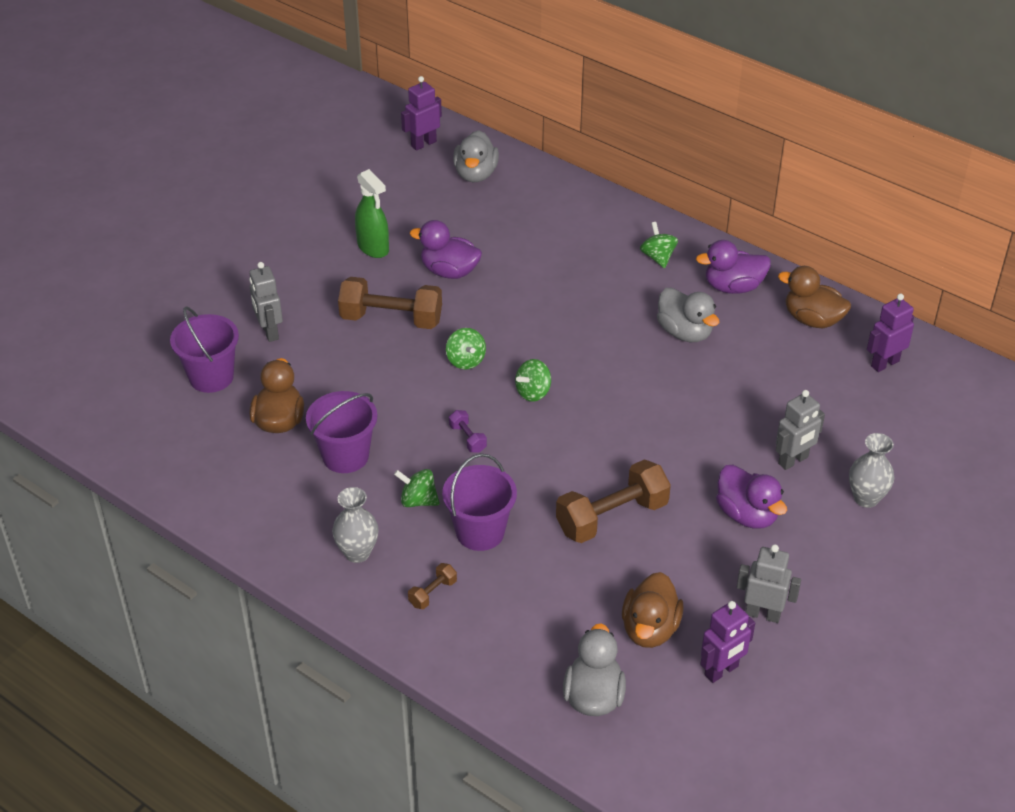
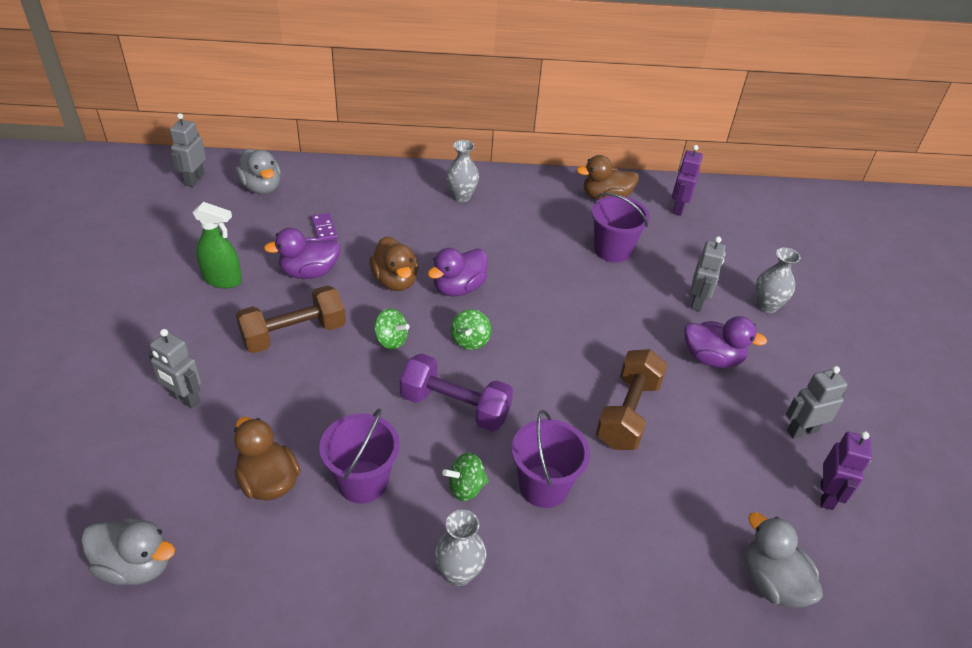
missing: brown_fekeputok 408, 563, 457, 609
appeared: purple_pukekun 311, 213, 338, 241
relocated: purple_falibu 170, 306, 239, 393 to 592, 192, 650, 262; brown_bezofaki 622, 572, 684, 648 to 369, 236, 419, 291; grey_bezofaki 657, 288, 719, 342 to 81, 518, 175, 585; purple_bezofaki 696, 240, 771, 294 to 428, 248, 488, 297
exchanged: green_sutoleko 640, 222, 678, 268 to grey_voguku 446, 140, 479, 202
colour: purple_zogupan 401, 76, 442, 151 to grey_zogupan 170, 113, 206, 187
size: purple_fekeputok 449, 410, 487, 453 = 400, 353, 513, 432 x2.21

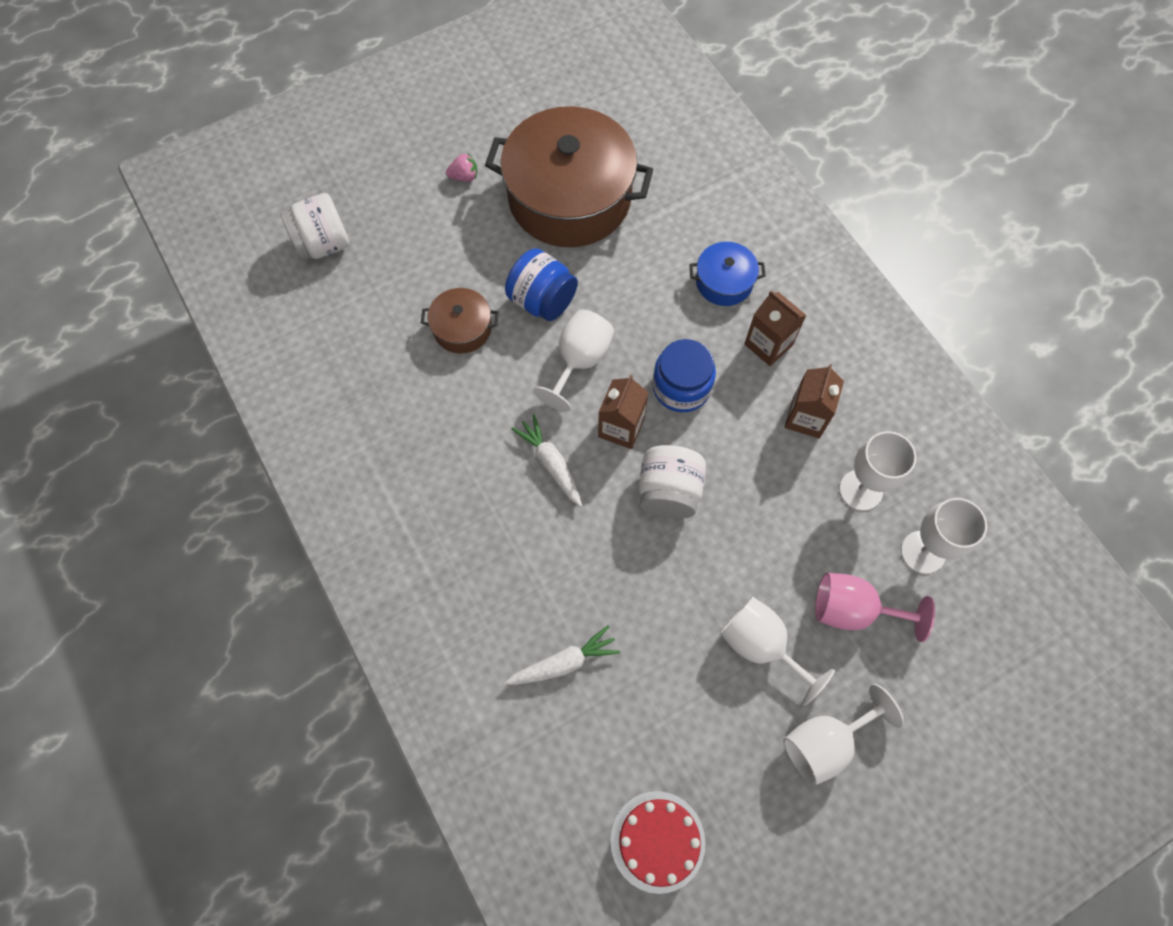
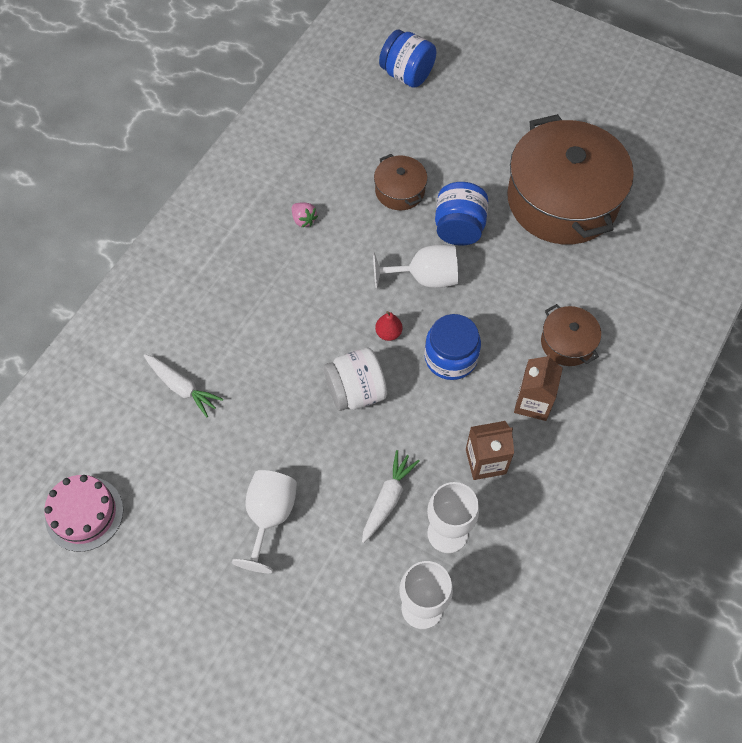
missing: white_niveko 783, 684, 904, 786; pink_niveko 815, 573, 935, 642
relocated: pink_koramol 446, 153, 477, 182 to 292, 202, 318, 228; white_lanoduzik 511, 414, 582, 507 to 362, 450, 420, 543
exchanged: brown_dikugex 598, 375, 649, 449 to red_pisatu 375, 311, 403, 341
colour: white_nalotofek 280, 193, 350, 261 to blue_nalotofek 379, 29, 437, 88; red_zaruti 611, 791, 705, 894 to pink_zaruti 44, 475, 123, 552; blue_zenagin 689, 242, 766, 306 to brown_zenagin 541, 304, 601, 366

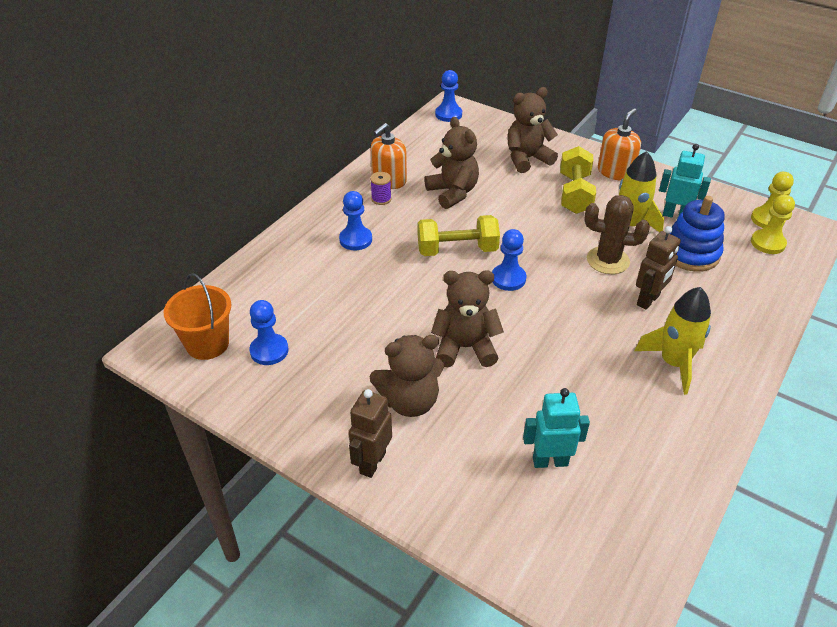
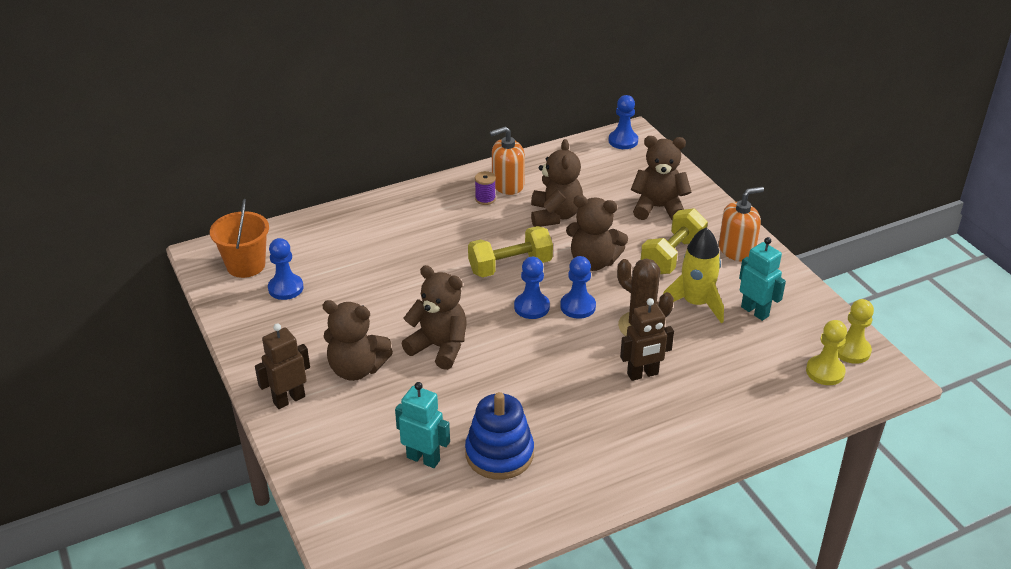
missing: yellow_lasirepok 634, 287, 711, 395
appeared: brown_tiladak 566, 195, 628, 271
relocated: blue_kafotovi 339, 191, 372, 251 to 560, 256, 596, 319; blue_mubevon 669, 196, 725, 272 to 465, 392, 534, 480
spun: yellow_fekeputok 418, 215, 500, 256 = 468, 226, 553, 278 45 degrees counterclockwise

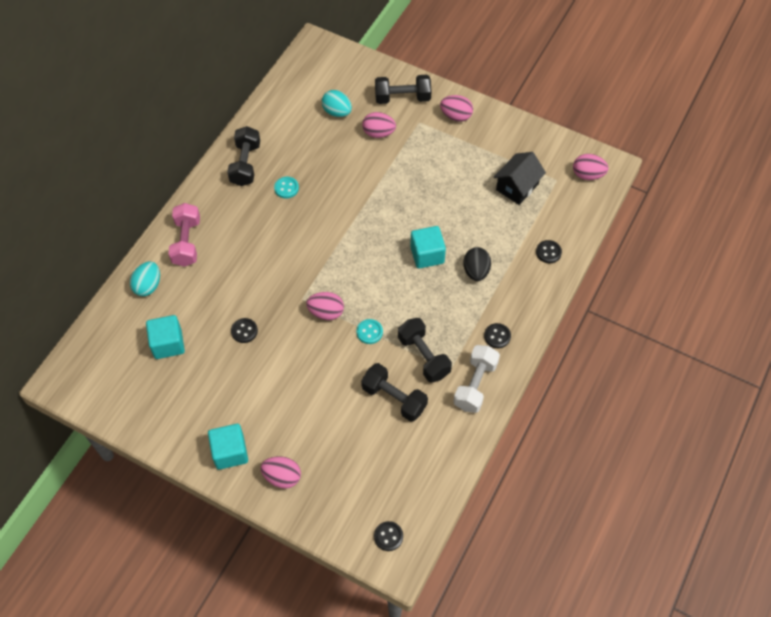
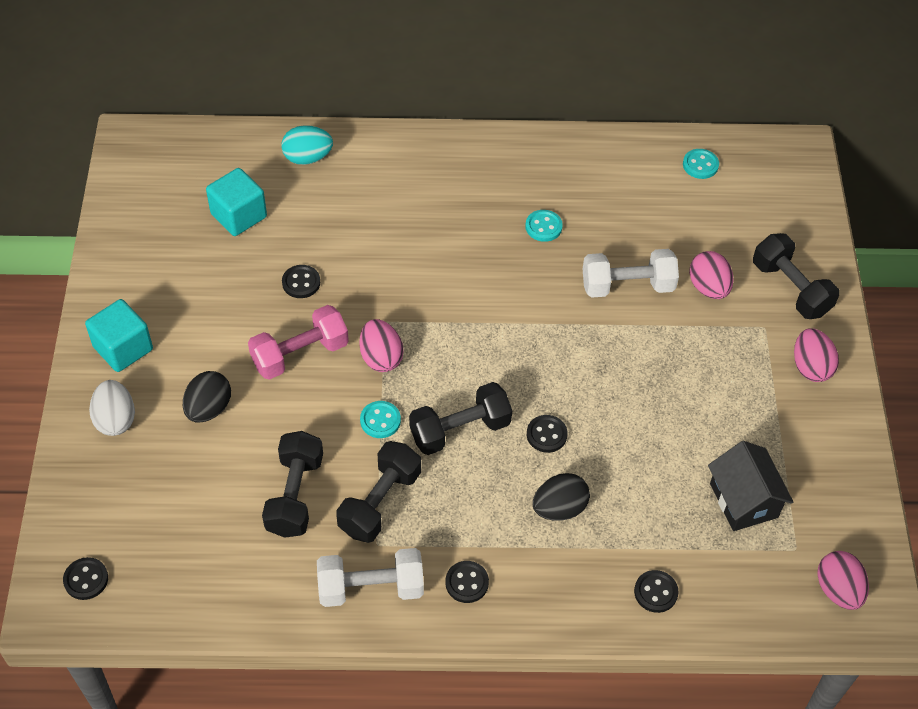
missing: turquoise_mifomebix 322, 90, 352, 117
appeared: black_mifomebix 183, 371, 231, 423; white_fekeputok 583, 249, 679, 298; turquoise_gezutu 683, 149, 719, 179
relocated: pink_fekeputok 168, 203, 200, 267 to 248, 305, 349, 380; black_fekeputok 227, 126, 260, 186 to 409, 382, 512, 455
exchanged: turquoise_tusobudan 410, 226, 446, 269 to black_gezutu 527, 415, 568, 453
colour: pink_mifomebix 261, 456, 301, 489 to white_mifomebix 89, 380, 135, 436
spun: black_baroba 494, 152, 546, 205 = 708, 441, 794, 531 60 degrees clockwise

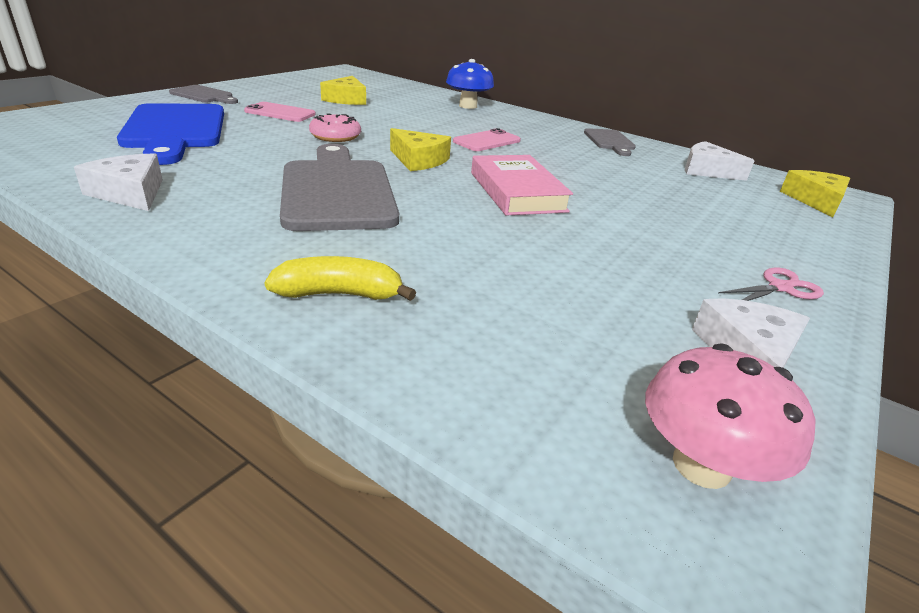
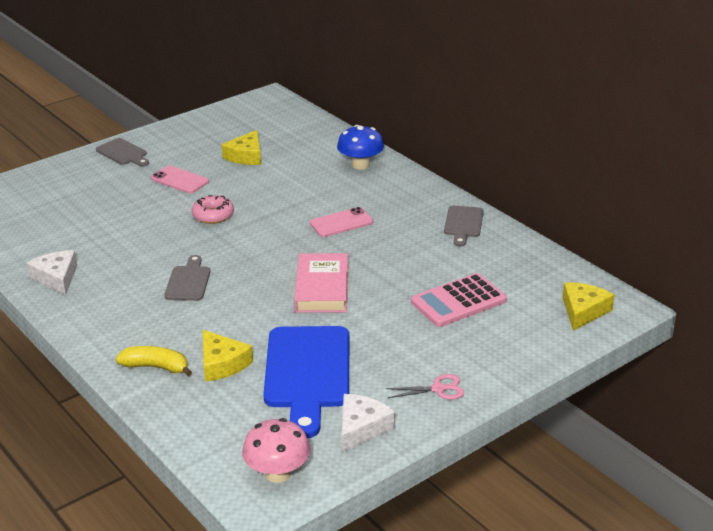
missing: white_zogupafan 685, 141, 755, 181
appeared: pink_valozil 411, 273, 507, 327
relocated: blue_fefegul 117, 103, 224, 165 to 263, 326, 349, 438; yellow_zogupafan 390, 128, 451, 171 to 203, 330, 253, 382
size: grey_fefegul 280, 144, 399, 231 = 164, 255, 210, 301 x0.51

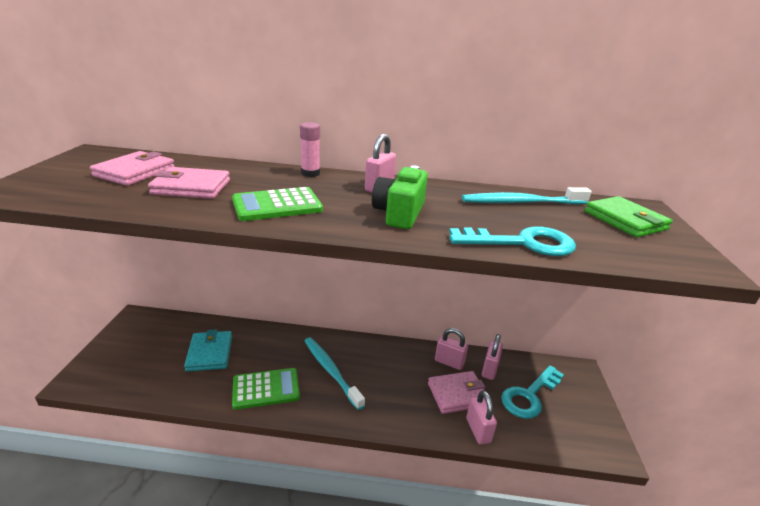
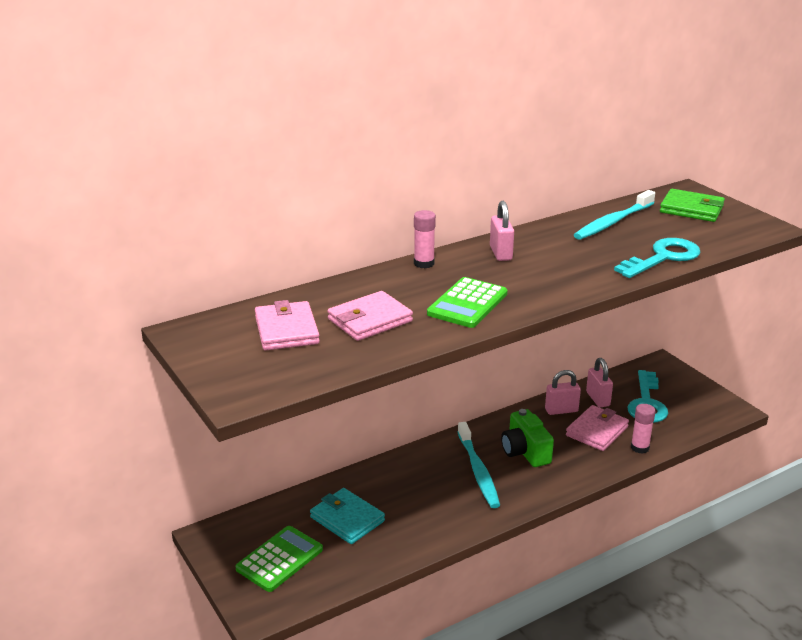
relocated: green_valozil 232, 368, 300, 410 to 236, 526, 323, 592; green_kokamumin 372, 165, 428, 229 to 501, 409, 554, 467
exchanged: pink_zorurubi 466, 390, 497, 445 to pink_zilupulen 631, 404, 655, 454
spun: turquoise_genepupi 305, 337, 365, 410 = 458, 422, 500, 508 120 degrees counterclockwise

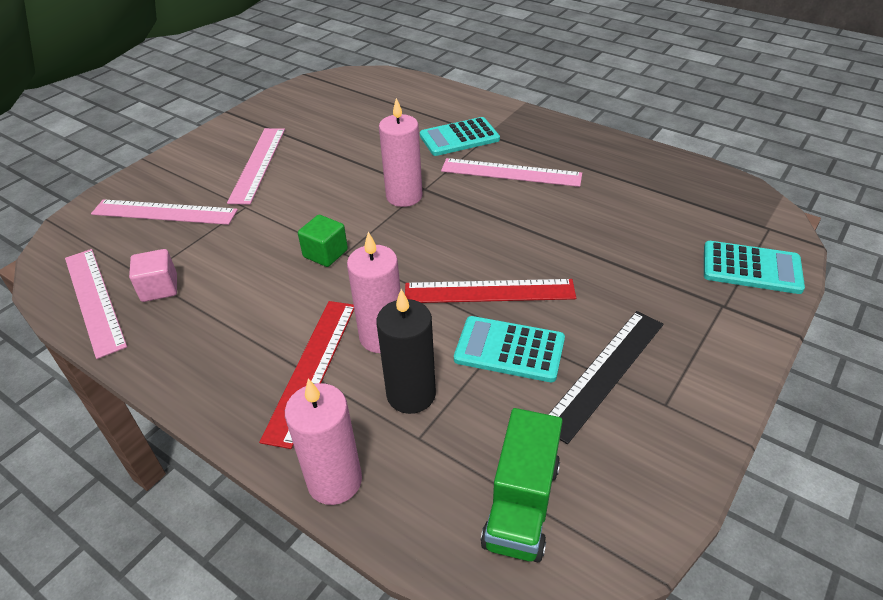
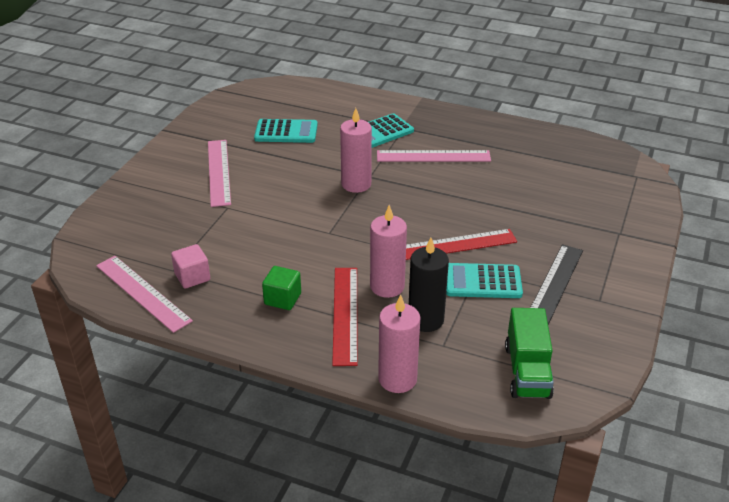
missing: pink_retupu 91, 199, 238, 225
relocated: green_tusobudan 298, 215, 348, 267 to 262, 266, 301, 310; turquoise_valozil 704, 241, 805, 294 to 254, 119, 318, 143

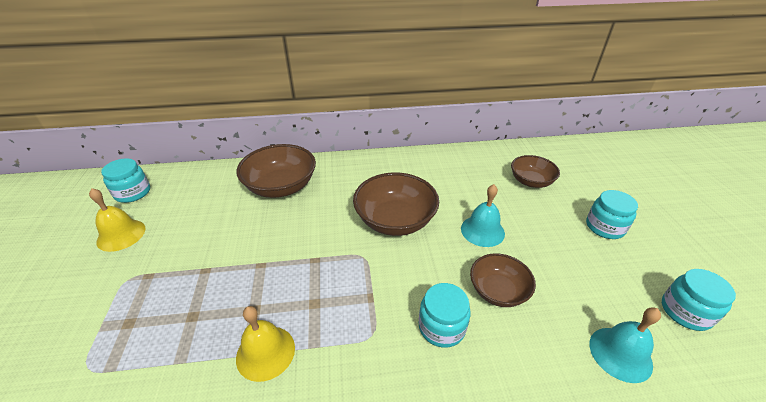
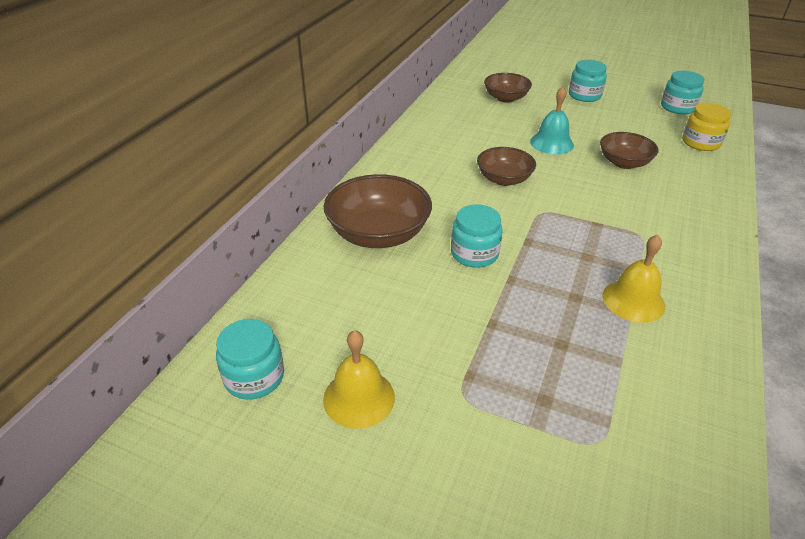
relocated: turquoise_nalotofek 419, 283, 471, 348 to 451, 204, 503, 268
exchanged: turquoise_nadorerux 589, 307, 661, 383 to yellow_nalotofek 682, 103, 731, 151
size: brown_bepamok 353, 173, 439, 236 = 477, 147, 536, 186 x0.63

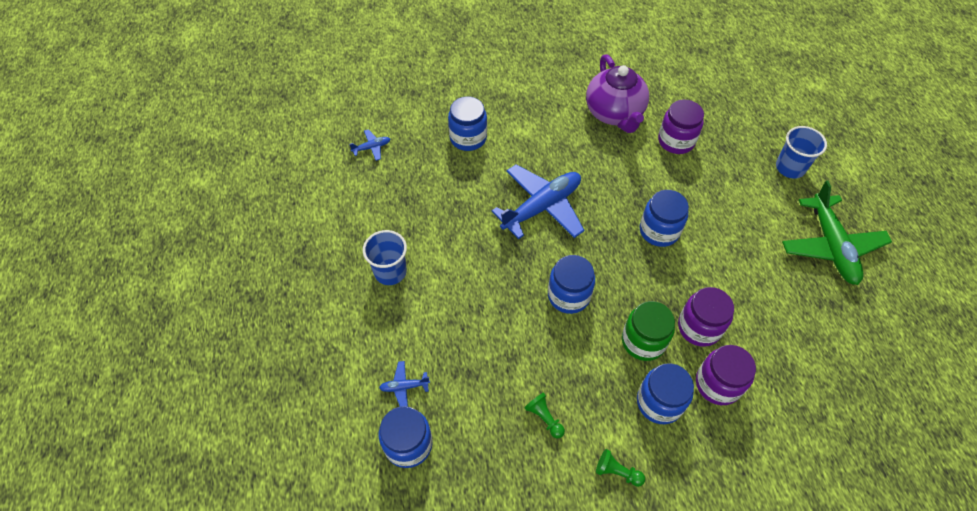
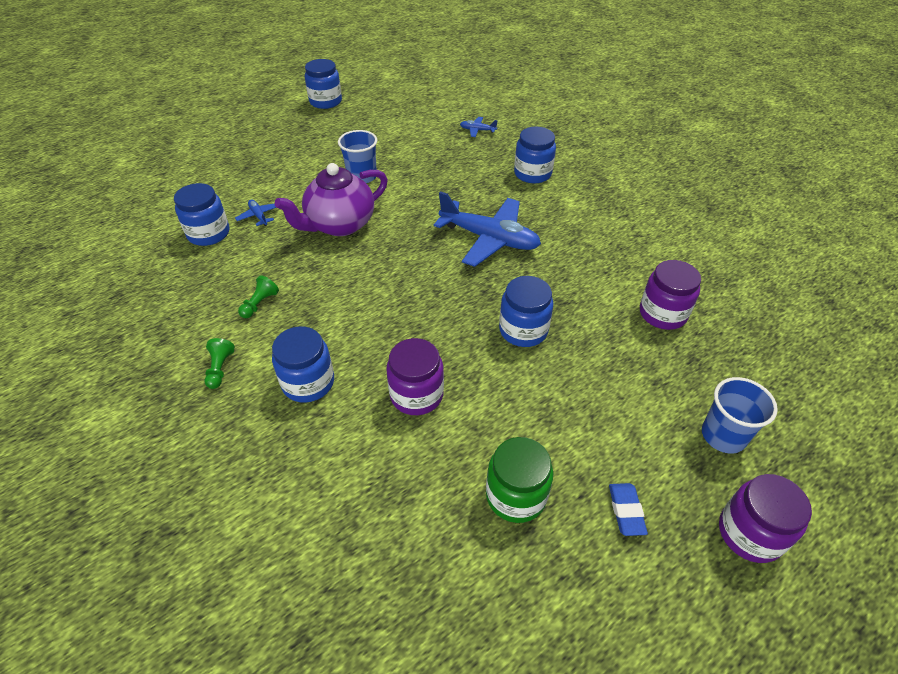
relocated: blue_nalotofek 548, 255, 595, 314 to 305, 59, 342, 109; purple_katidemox 586, 54, 649, 133 to 275, 163, 388, 236; green_nalotofek 622, 301, 675, 361 to 486, 437, 553, 523; purple_nalotofek 696, 345, 756, 405 to 719, 474, 812, 563
exchanged: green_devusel 782, 180, 892, 285 to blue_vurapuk 609, 483, 648, 536
spun: blue_devusel 349, 129, 390, 161 = 460, 117, 498, 137 150 degrees clockwise

